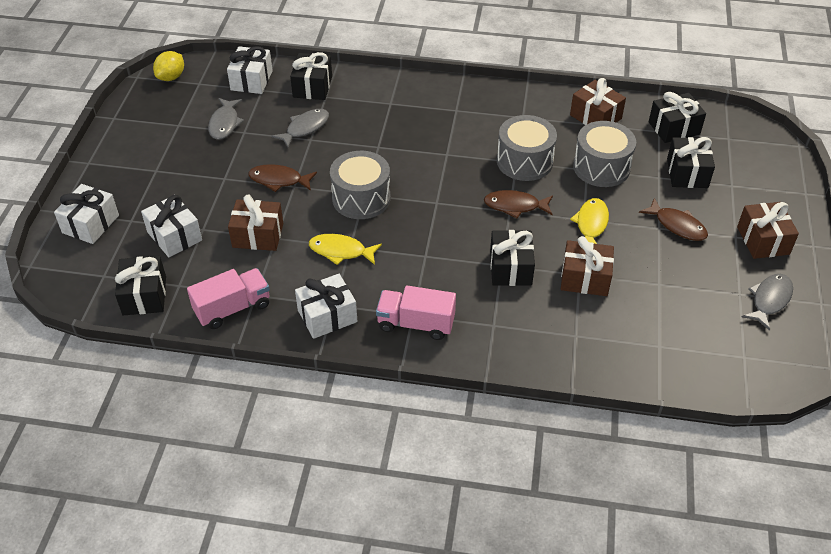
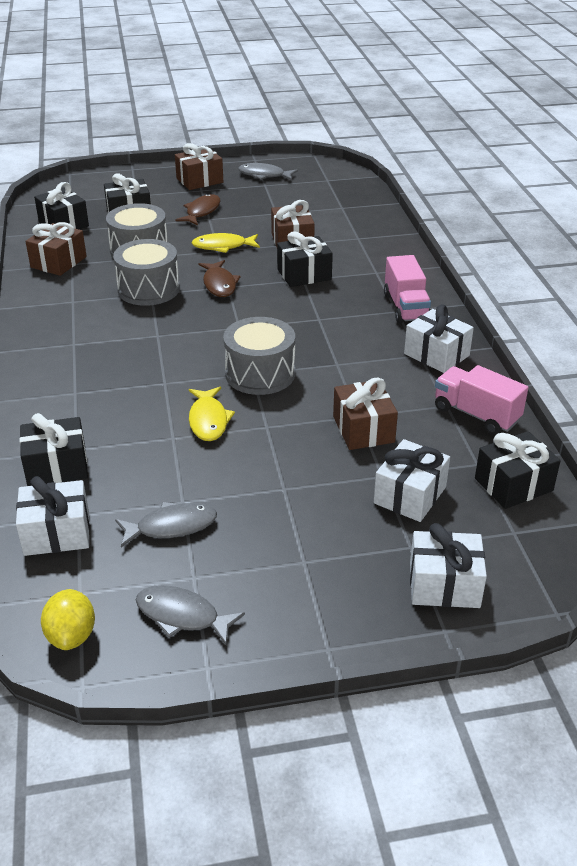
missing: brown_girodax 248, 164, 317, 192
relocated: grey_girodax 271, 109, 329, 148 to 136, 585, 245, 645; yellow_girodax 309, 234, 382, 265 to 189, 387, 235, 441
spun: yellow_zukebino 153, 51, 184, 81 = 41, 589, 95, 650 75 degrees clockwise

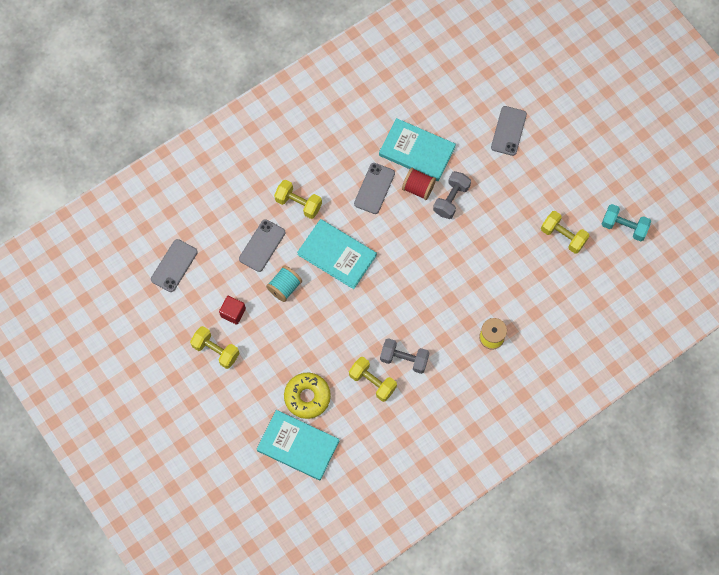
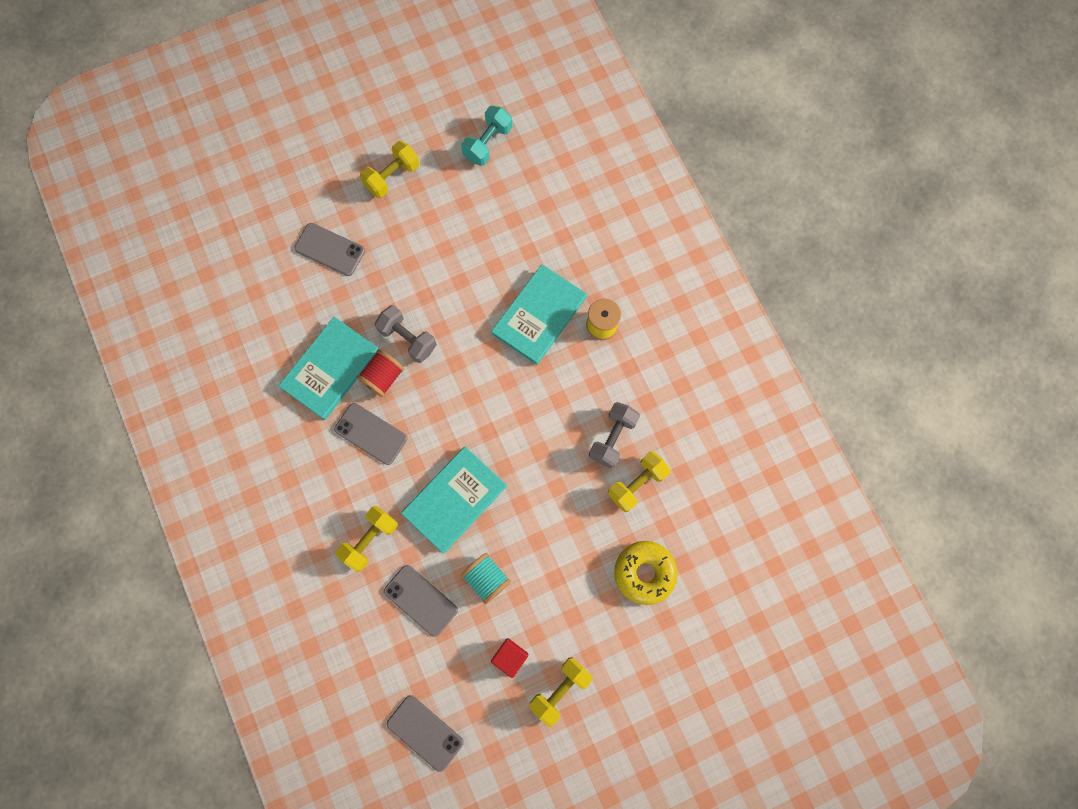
relocated: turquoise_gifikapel 257, 410, 339, 481 to 491, 264, 587, 365; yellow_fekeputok 541, 211, 589, 254 to 360, 141, 419, 198

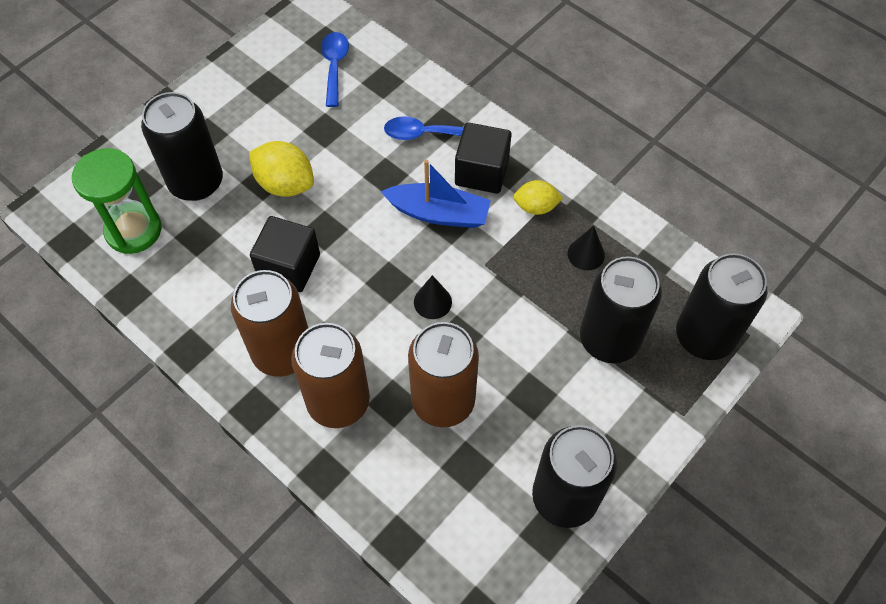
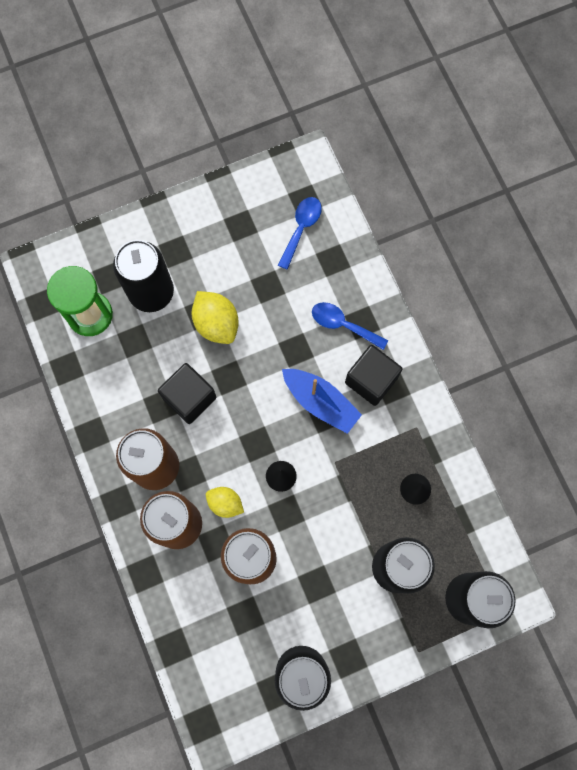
relocated: yellow_zukebino 513, 180, 563, 215 to 206, 487, 244, 518

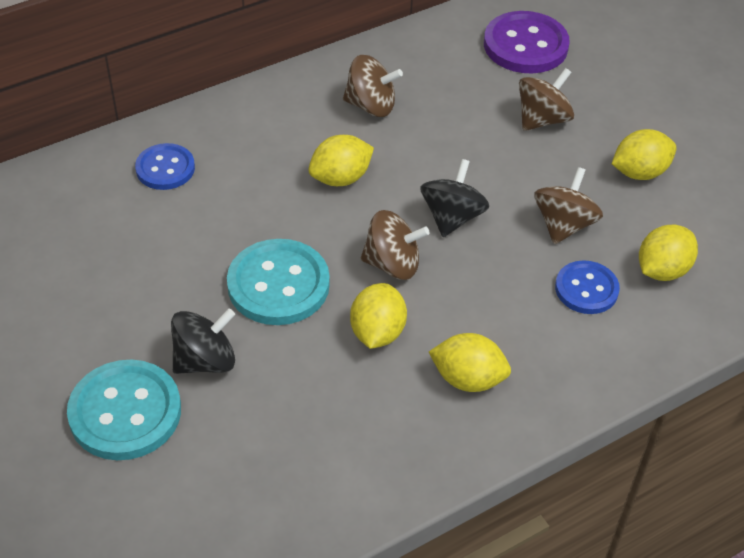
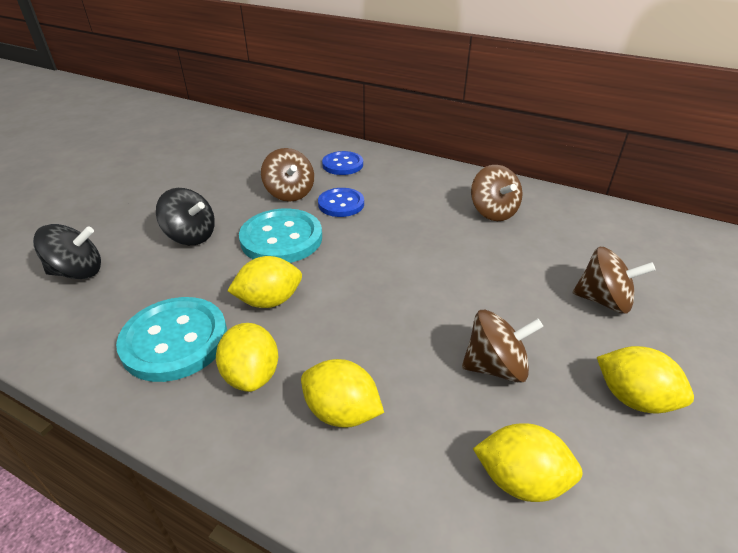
missing: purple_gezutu 484, 11, 570, 73
relocated: turquoise_gezutu 67, 360, 181, 460 to 116, 297, 227, 382; yellow_zukebino 308, 135, 374, 186 to 301, 359, 384, 428; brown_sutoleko 361, 210, 430, 280 to 261, 148, 314, 202; black_sutoleko 420, 159, 489, 237 to 33, 224, 101, 279; blue_gezutu 555, 260, 620, 314 to 318, 188, 364, 217

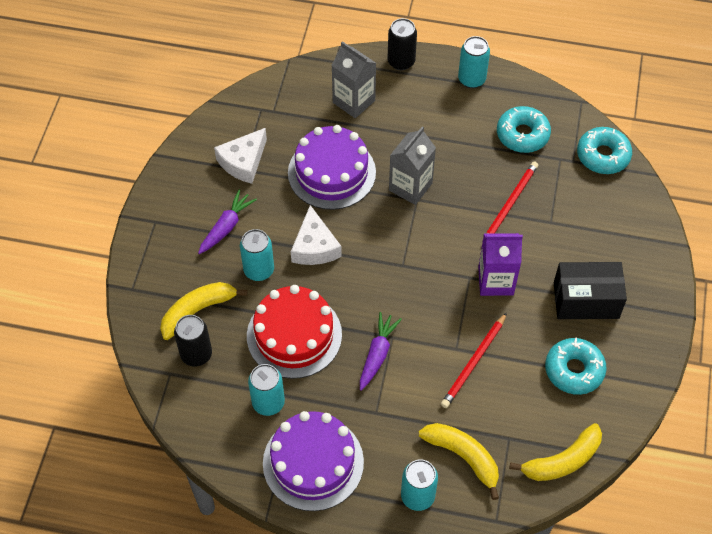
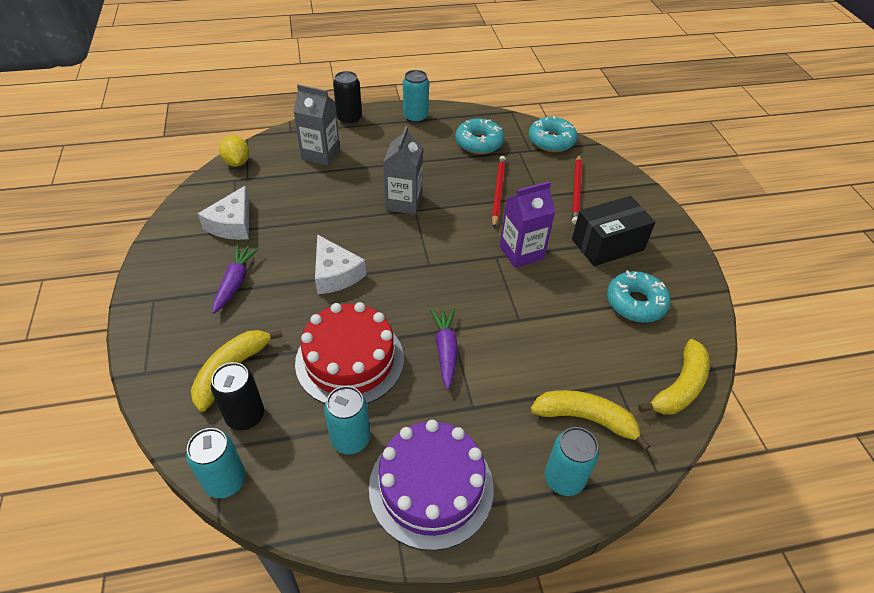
missing: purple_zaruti 288, 125, 376, 210
appeared: yellow_zukebino 219, 135, 249, 167
relocated: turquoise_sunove 240, 229, 274, 281 to 186, 428, 246, 498; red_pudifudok 441, 312, 507, 408 to 572, 155, 582, 225

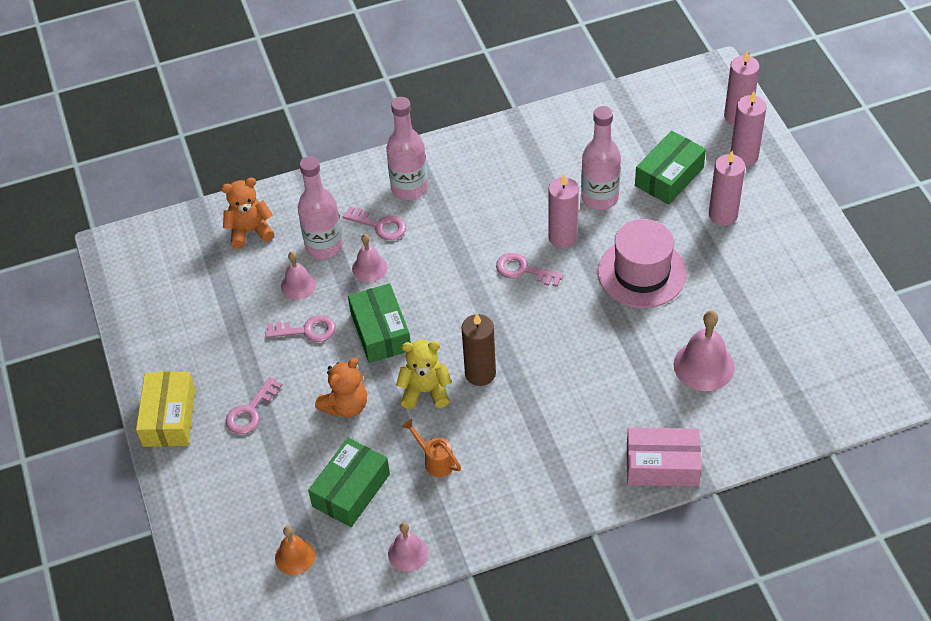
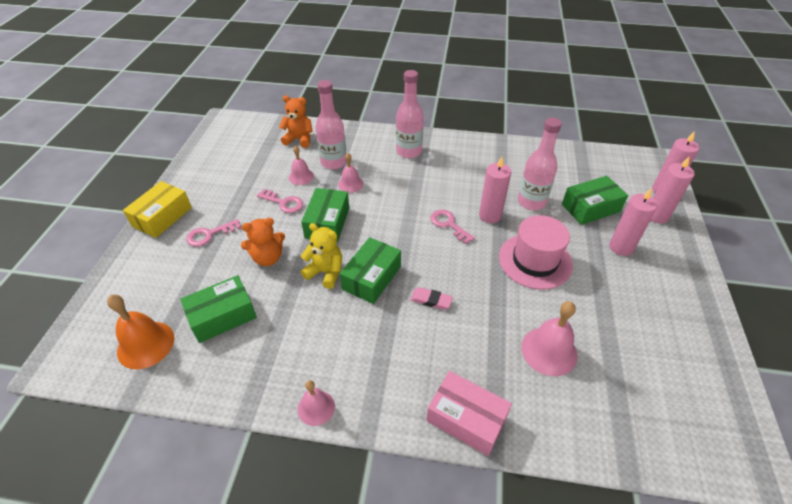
missing: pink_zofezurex 343, 207, 406, 240; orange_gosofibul 402, 419, 461, 477
appeared: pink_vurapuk 410, 287, 453, 310
relocated: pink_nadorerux 388, 522, 428, 572 to 298, 380, 335, 426
exchanged: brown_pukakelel 461, 313, 496, 386 to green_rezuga 340, 237, 401, 304
size: orange_nadorerux 275, 526, 315, 575 = 107, 295, 174, 369 x1.62

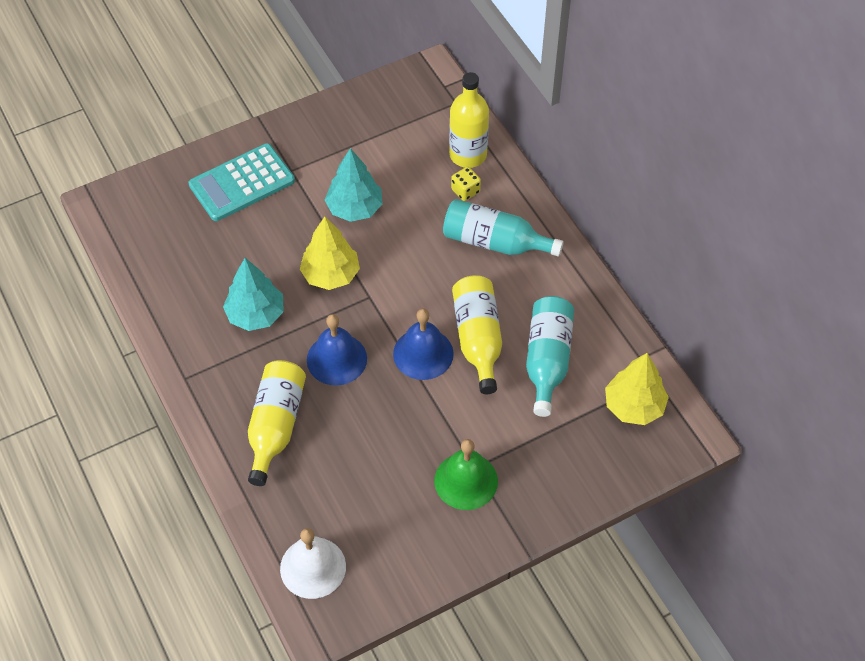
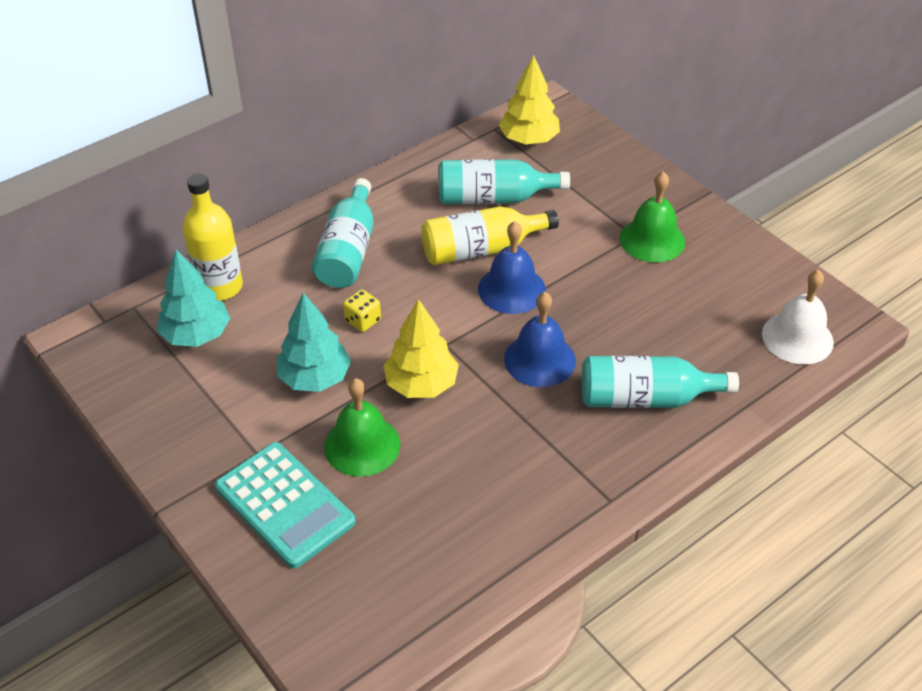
appeared: green_nadorerux 324, 378, 400, 477
relocated: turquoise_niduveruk 223, 258, 284, 331 to 157, 249, 230, 347; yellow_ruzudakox 451, 167, 481, 201 to 343, 289, 381, 332
colour: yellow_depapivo 248, 360, 306, 486 to turquoise_depapivo 582, 356, 739, 408

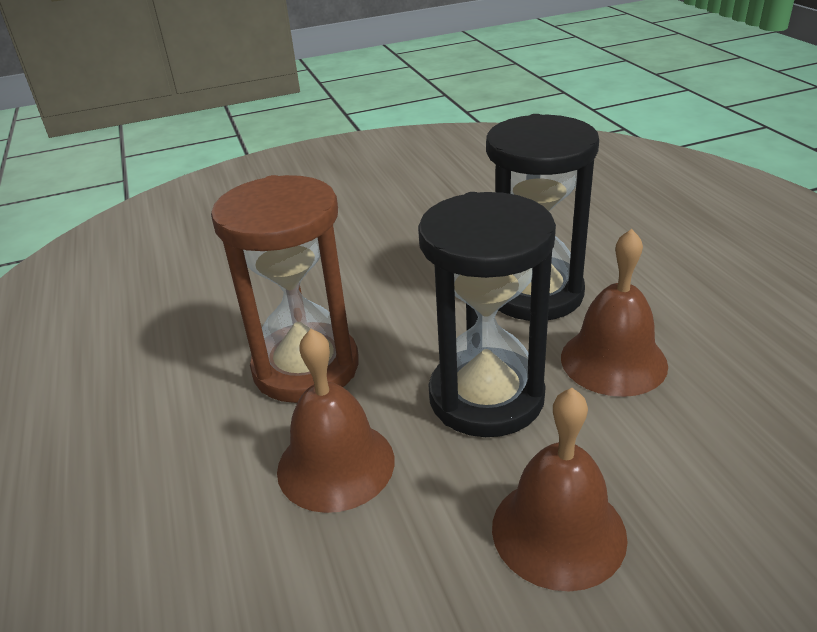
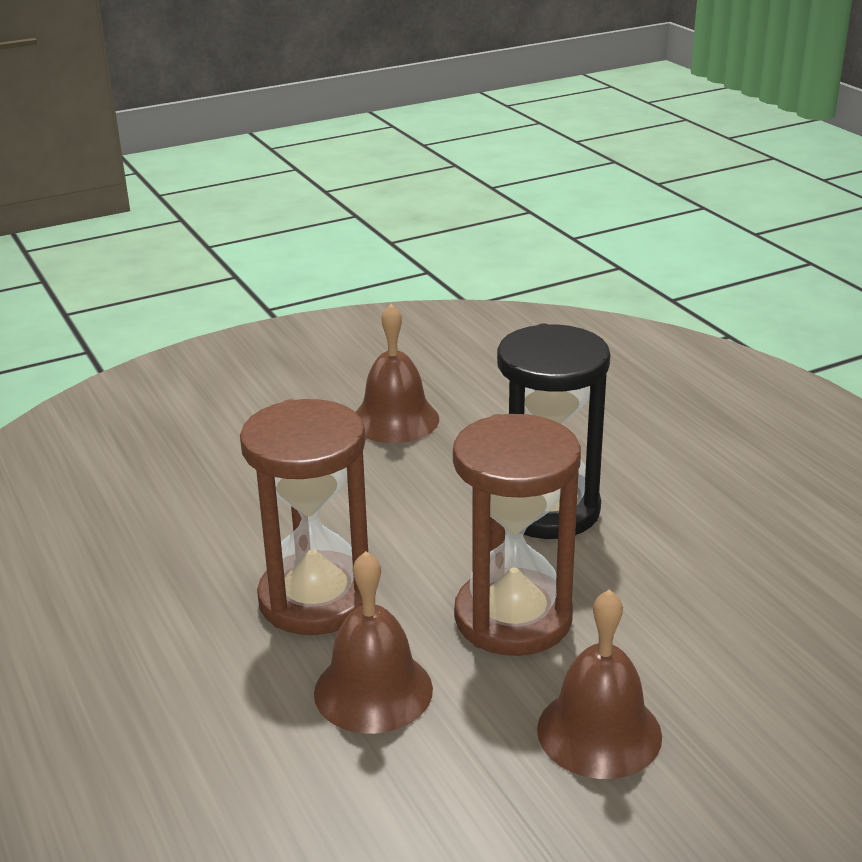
relocated: brown_nadorerux 561, 229, 668, 397 to 356, 304, 439, 443
colour: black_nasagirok 418, 192, 556, 437 to brown_nasagirok 453, 414, 581, 656

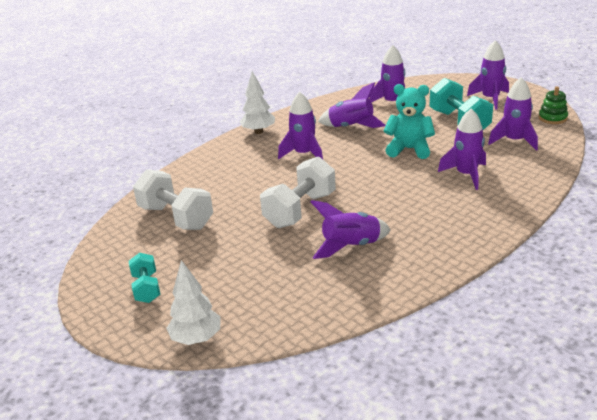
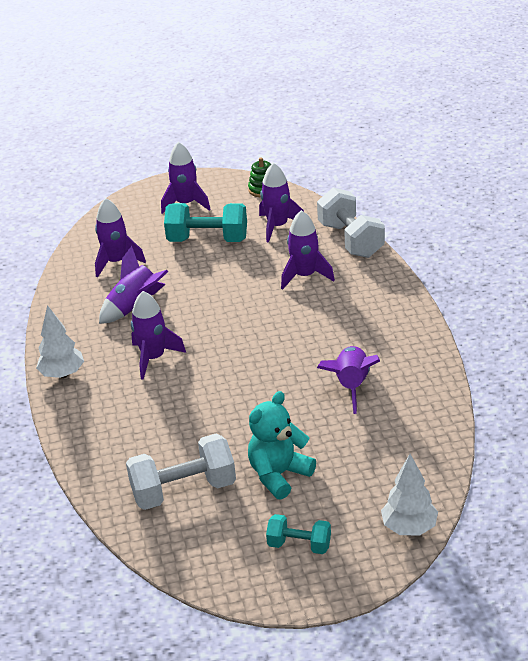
relocated: white_fekeputok 260, 156, 336, 228 to 317, 187, 385, 258; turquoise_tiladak 383, 84, 435, 159 to 248, 391, 316, 500

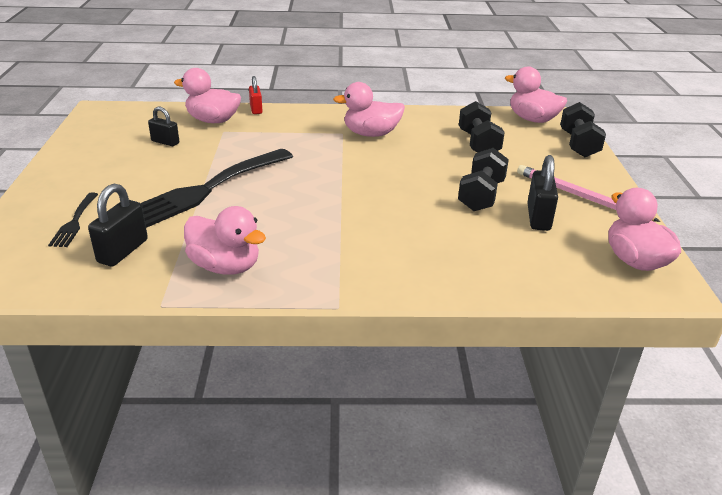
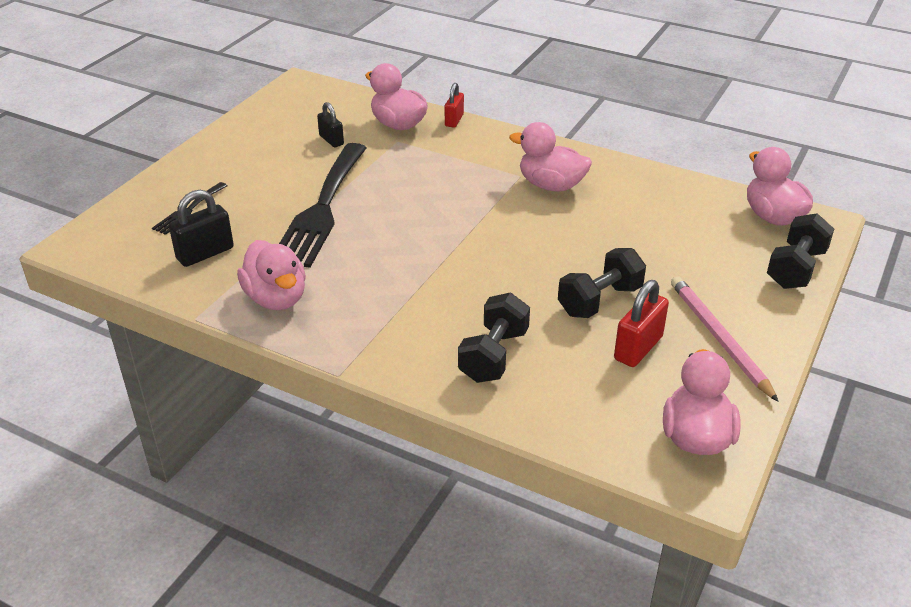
relocated: black_fekeputok 459, 101, 505, 152 to 458, 293, 530, 383
colour: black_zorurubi 527, 155, 558, 231 to red_zorurubi 614, 280, 669, 367
spun: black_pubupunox 141, 149, 293, 228 = 279, 143, 367, 268 60 degrees counterclockwise

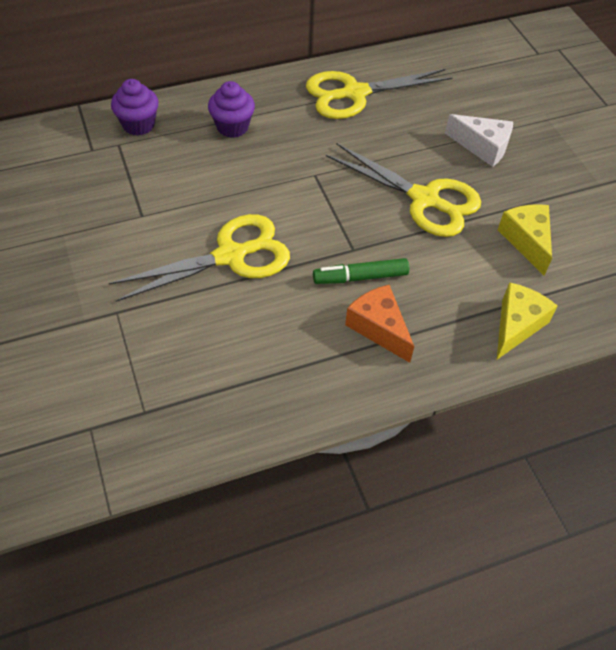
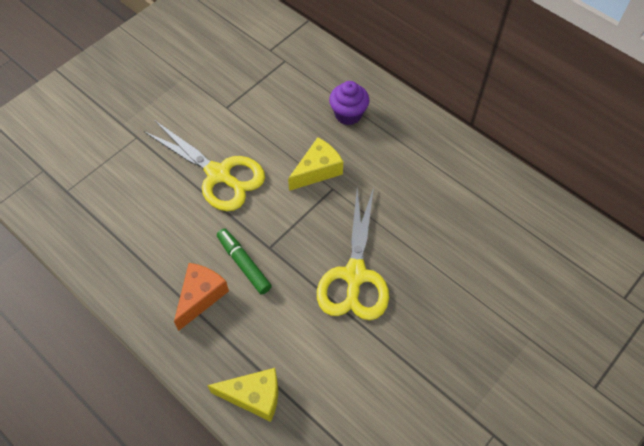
missing: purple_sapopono 111, 79, 159, 136; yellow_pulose 306, 69, 452, 119; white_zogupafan 445, 114, 513, 167
relocated: yellow_zogupafan 498, 204, 552, 276 to 288, 137, 343, 191

